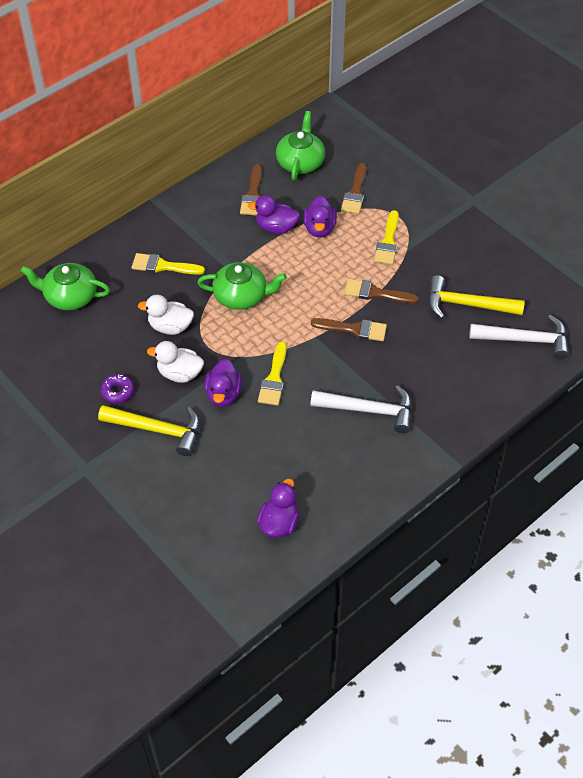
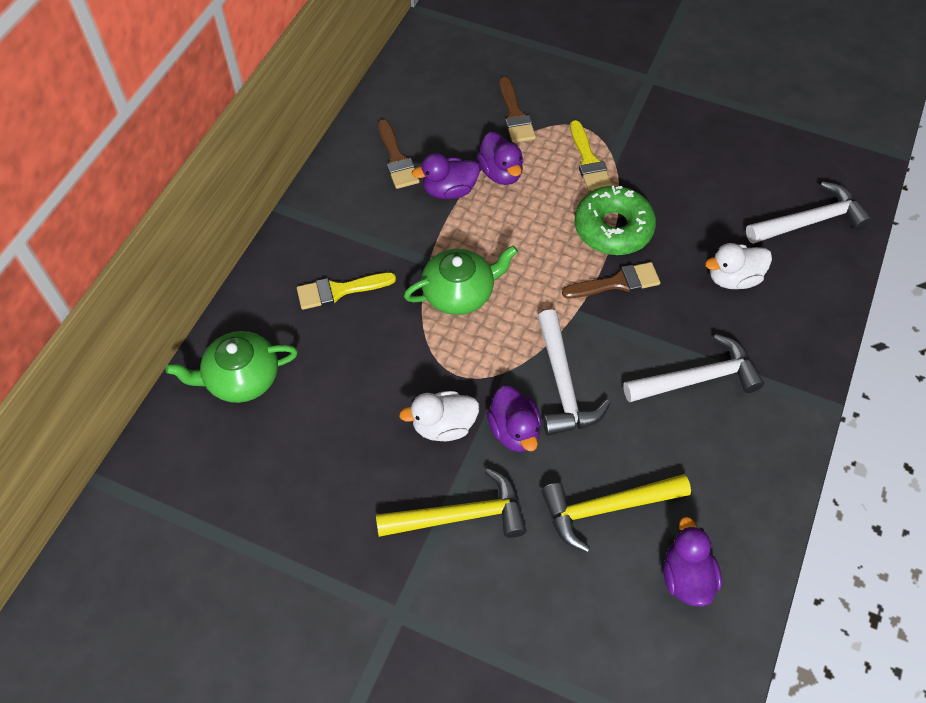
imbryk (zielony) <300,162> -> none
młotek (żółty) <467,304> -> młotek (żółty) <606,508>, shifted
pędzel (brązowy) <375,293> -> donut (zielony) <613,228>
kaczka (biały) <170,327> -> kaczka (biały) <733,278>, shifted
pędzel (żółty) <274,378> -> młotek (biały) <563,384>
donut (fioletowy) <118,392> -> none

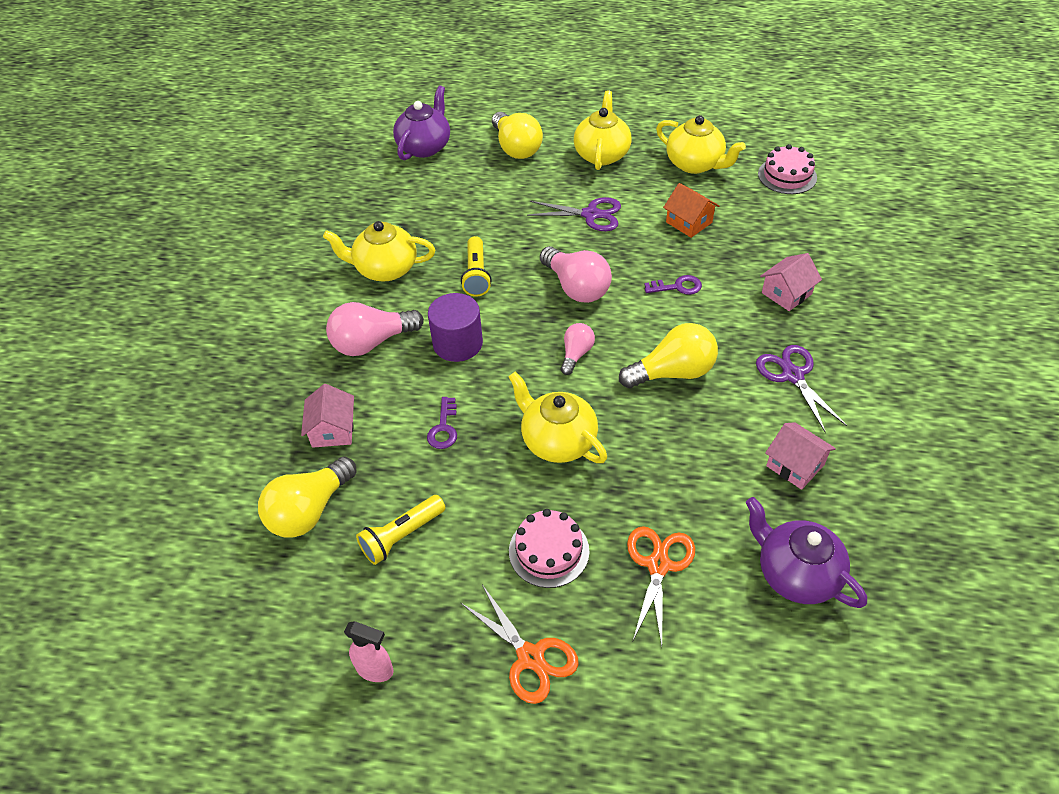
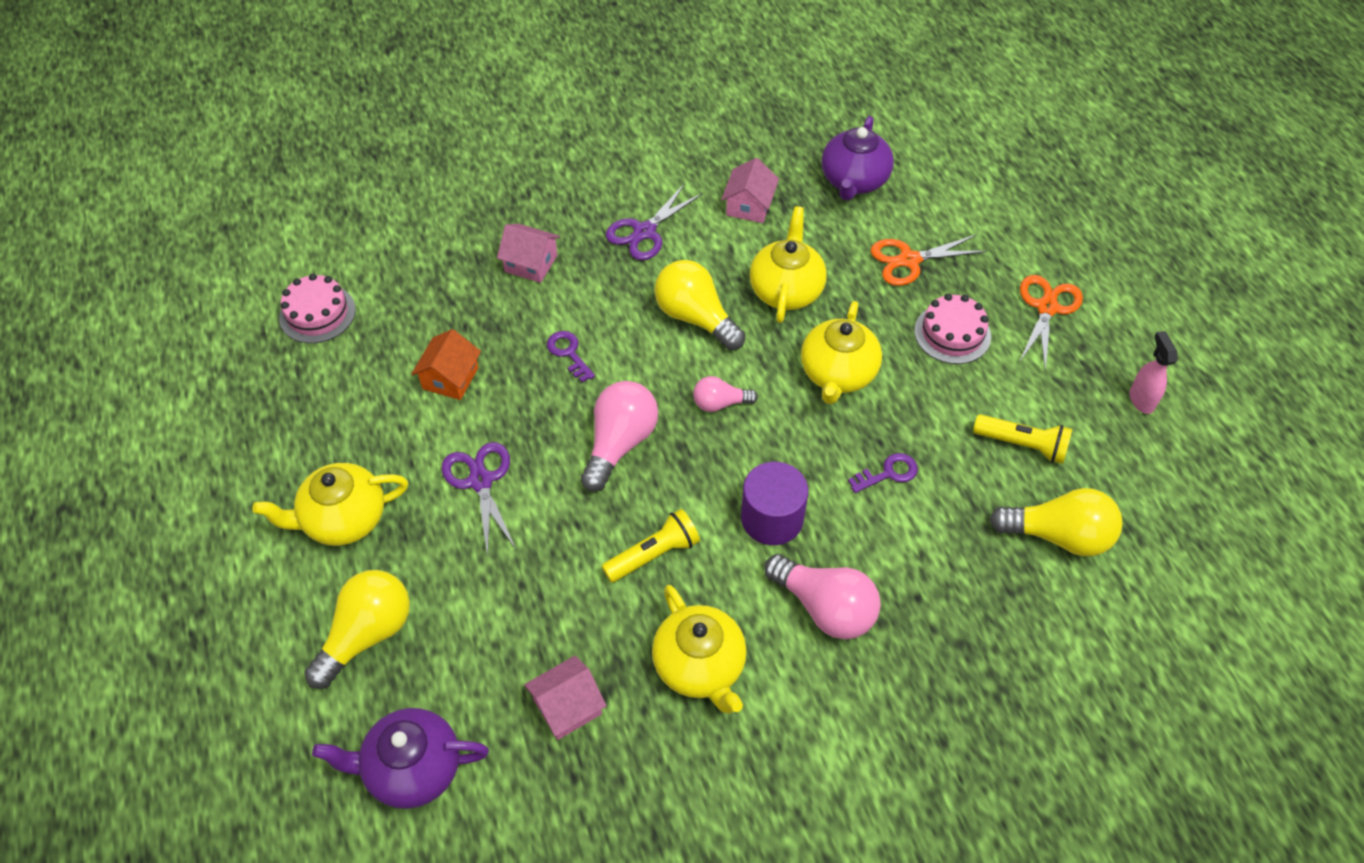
imbryk (żółty) <695,164> -> imbryk (żółty) <786,290>, shifted
domek (różowy) <332,430> -> domek (różowy) <567,706>, shifted

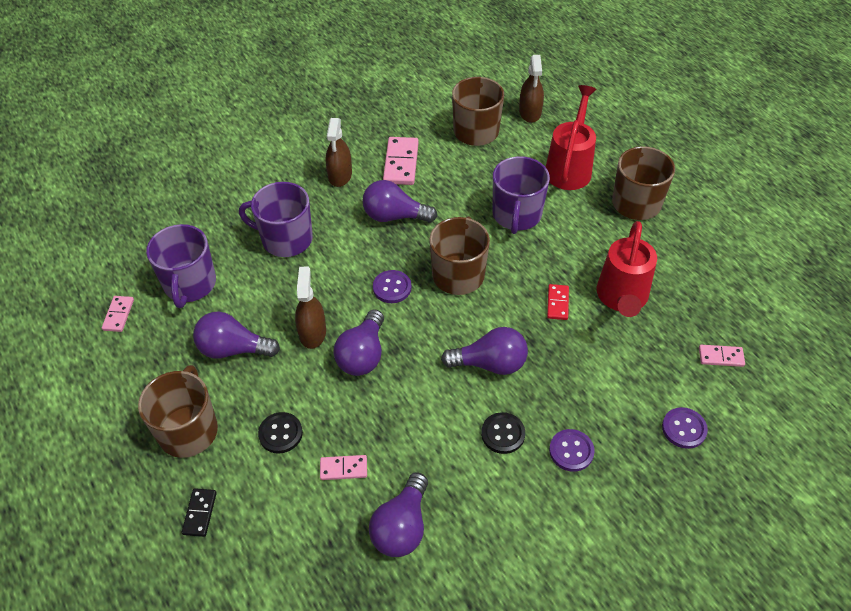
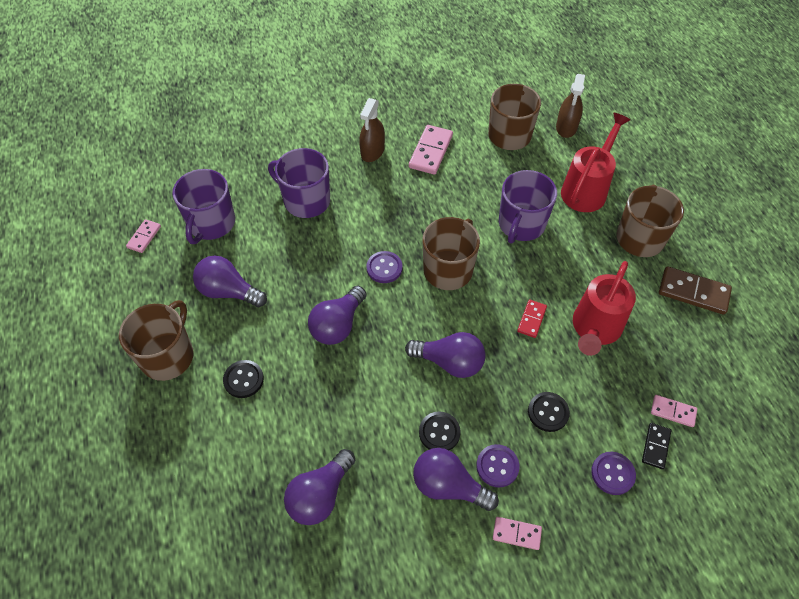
żarówka (fioletowy) <394,216> -> żarówka (fioletowy) <448,486>, shifted
spryskiwacz (brązowy) <312,332> -> none
kostka domina (różowy) <343,469> -> kostka domina (różowy) <516,534>, shifted
kostka domina (czarny) <200,513> -> kostka domina (czarny) <655,446>, shifted
none -> kostka domina (brązowy) <693,292>
none -> guzik (czarny) <548,412>

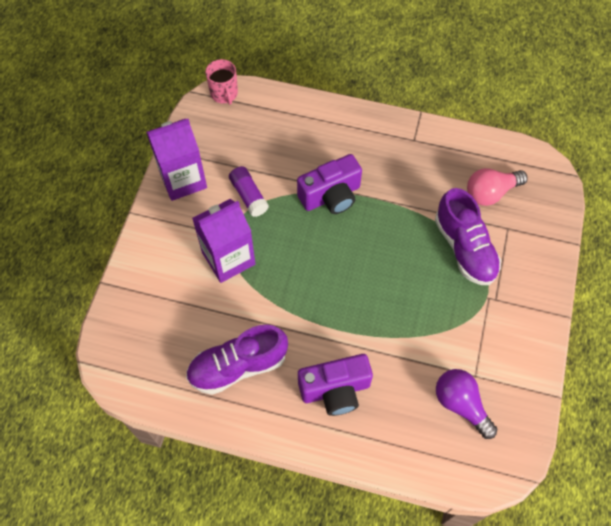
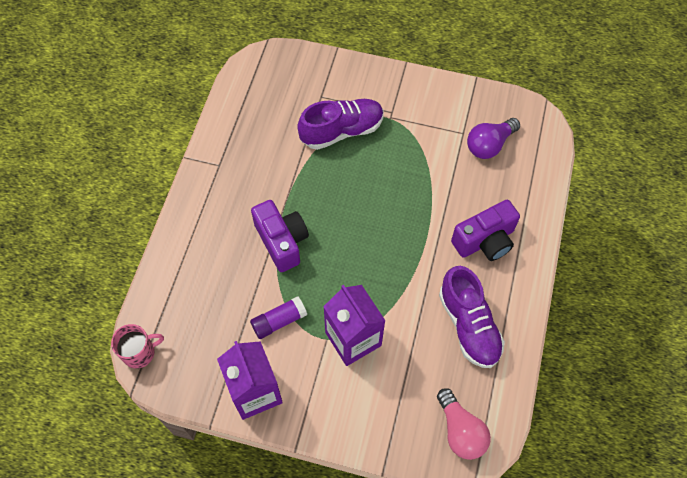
żarówka (różowy) <490,193> -> żarówka (różowy) <460,431>, shifted
aparat fotograficzny (fioletowy) <335,390> -> aparat fotograficzny (fioletowy) <485,241>, 75 degrees clockwise

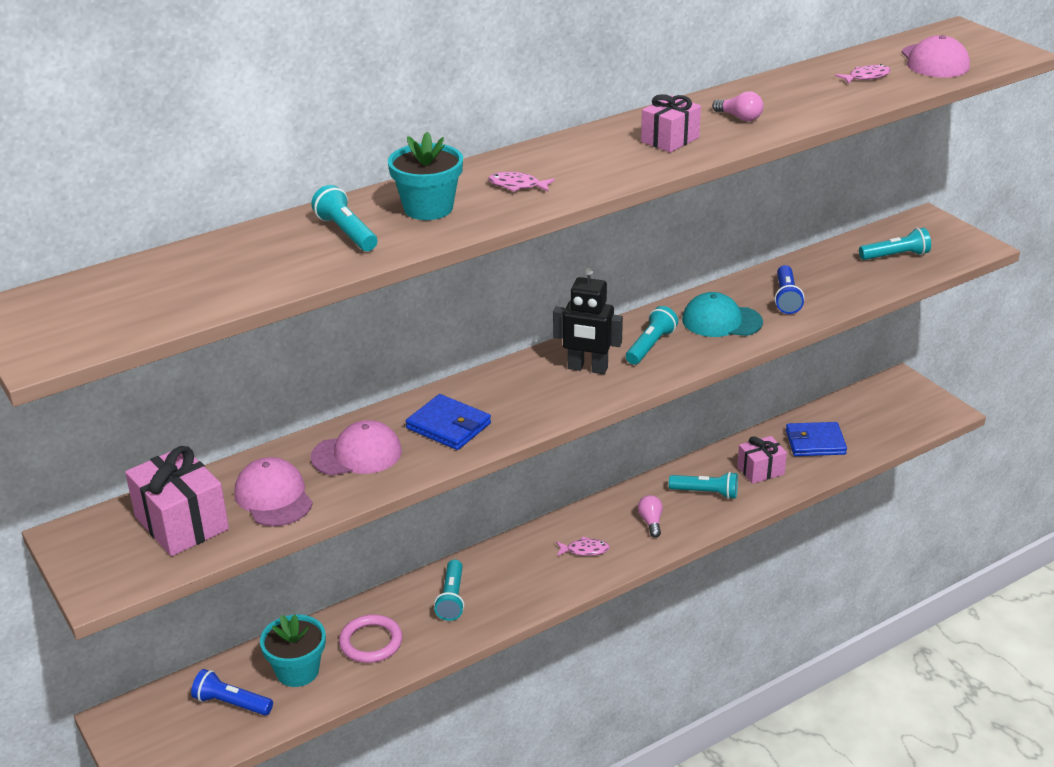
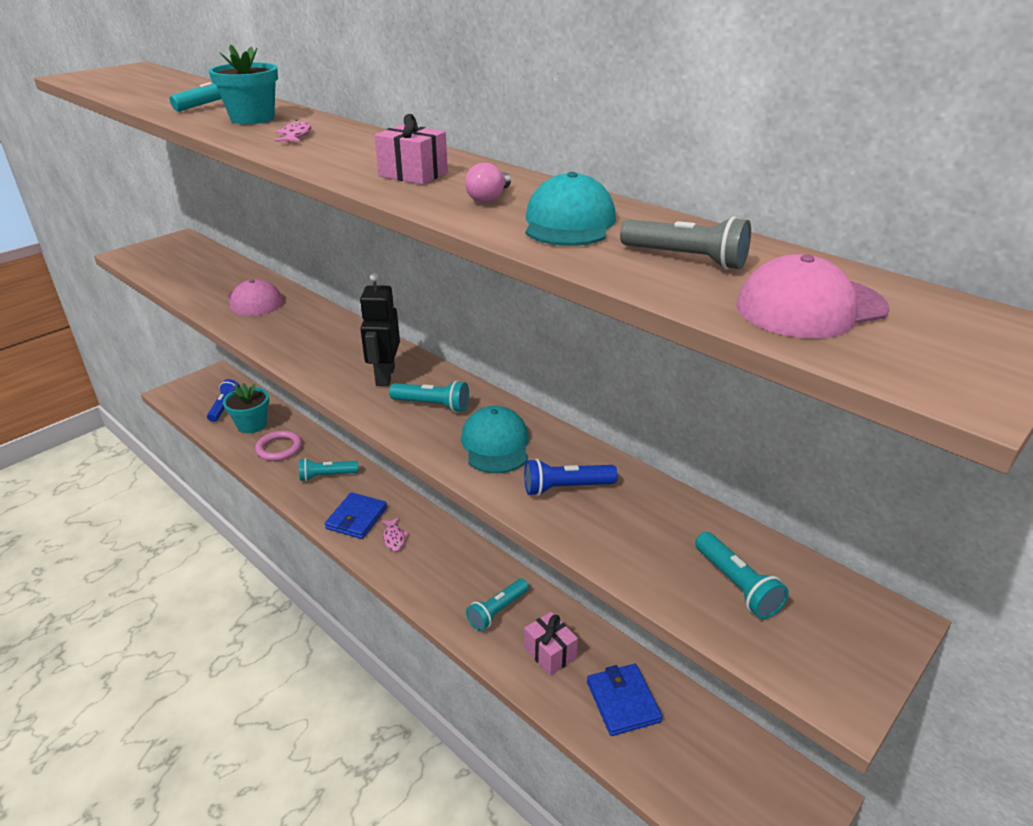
ryba (różowy) <866,77> -> latarka (szary) <686,259>
portfel (niebieski) <448,426> -> portfel (niebieski) <356,518>, shifted
prezent (różowy) <181,523> -> none
czapka (różowy) <273,497> -> none
latarka (turkusowy) <706,493> -> latarka (turkusowy) <497,611>, 45 degrees clockwise
żarówka (różowy) <651,522> -> none
none -> czapka (turkusowy) <569,223>

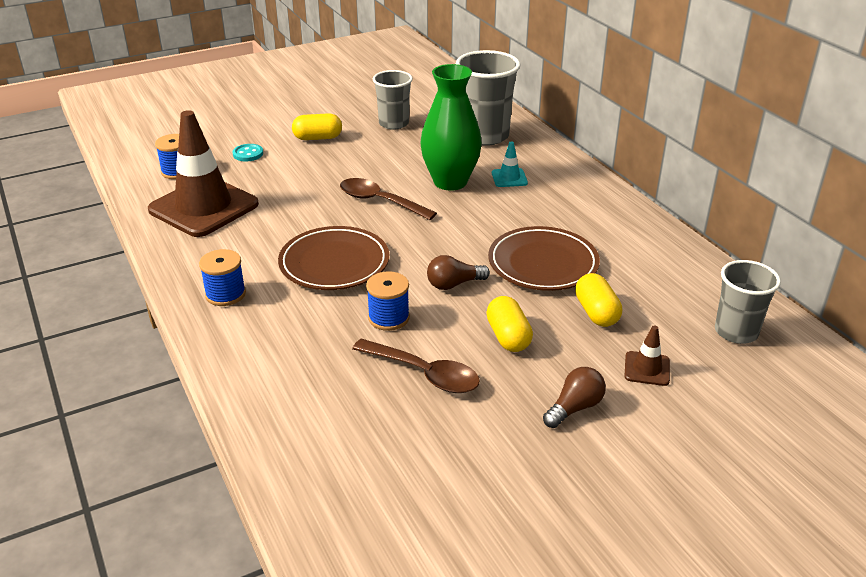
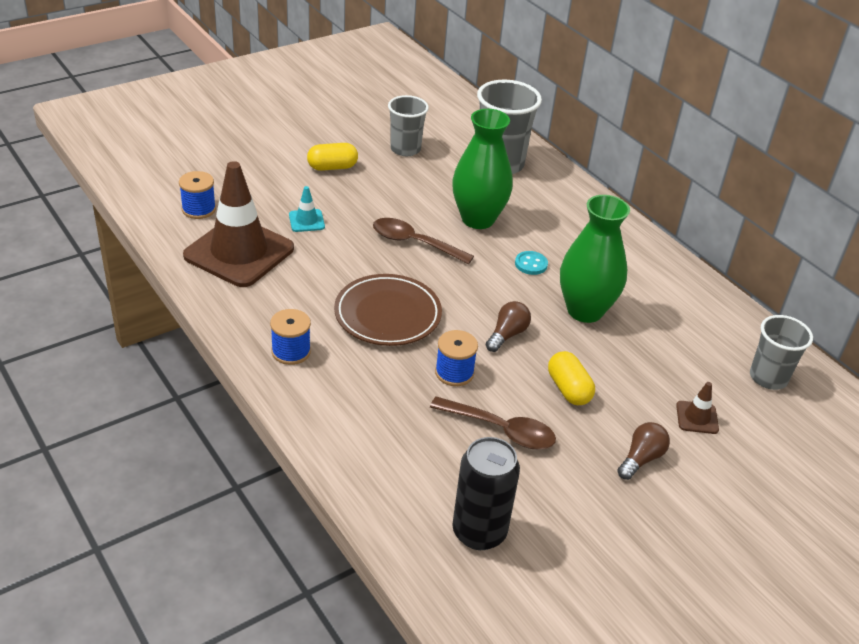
pachołek (turkusowy) <509,178> -> pachołek (turkusowy) <306,221>, shifted
guzik (turkusowy) <248,154> -> guzik (turkusowy) <531,264>, shifted
talerz (brązowy) <543,264> -> wazon (zielony) <585,310>
żarówka (brązowy) <454,284> -> żarówka (brązowy) <507,335>, 150 degrees clockwise
kapsułka (żółty) <596,312> -> none
none -> puszka (czarny) <479,532>

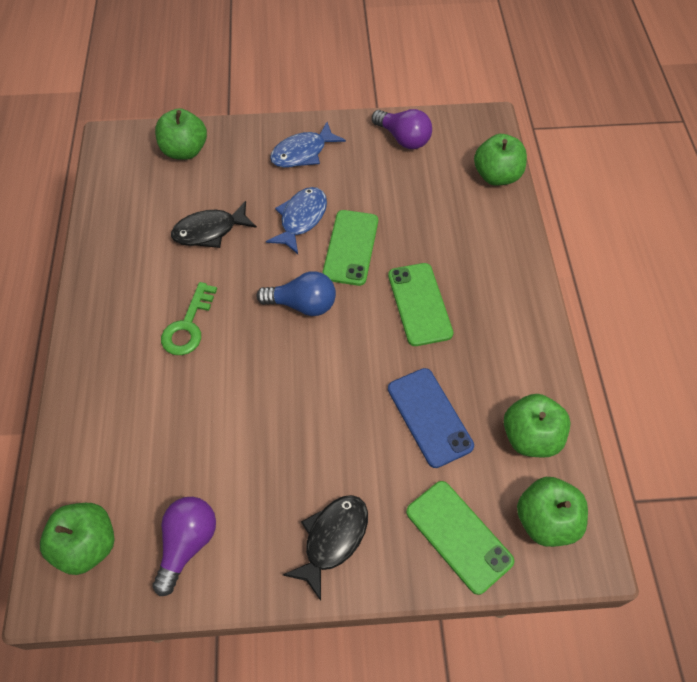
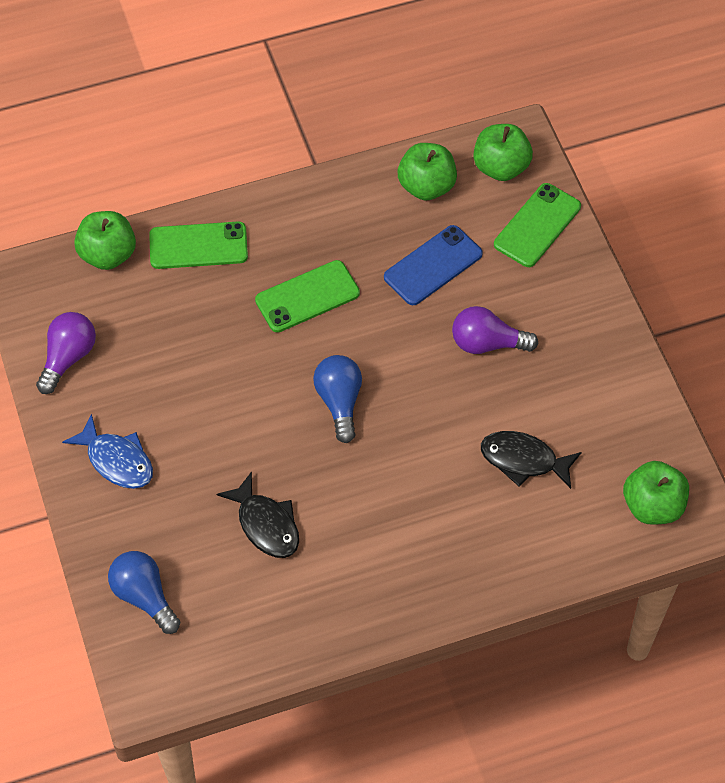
jabłko (zielony) <185,151> -> żarówka (niebieski) <144,596>
ryba (niebieski) <301,219> -> none
telefon (zielony) <351,247> -> telefon (zielony) <198,246>, shifted
klucz (zielony) <188,326> -> none
ryba (czarny) <332,539> -> ryba (czarny) <523,460>, shifted
żarówka (fioletowy) <187,544> -> żarówka (fioletowy) <487,343>, shifted

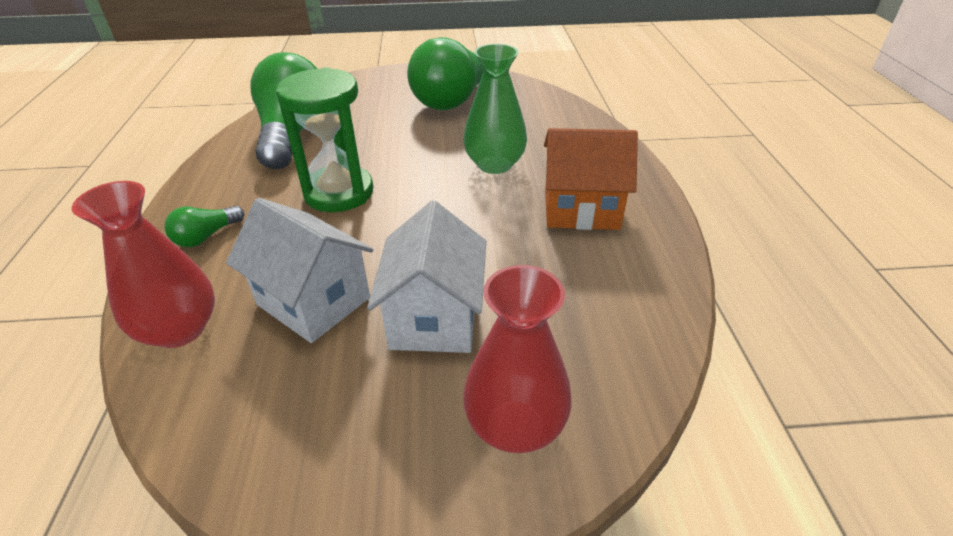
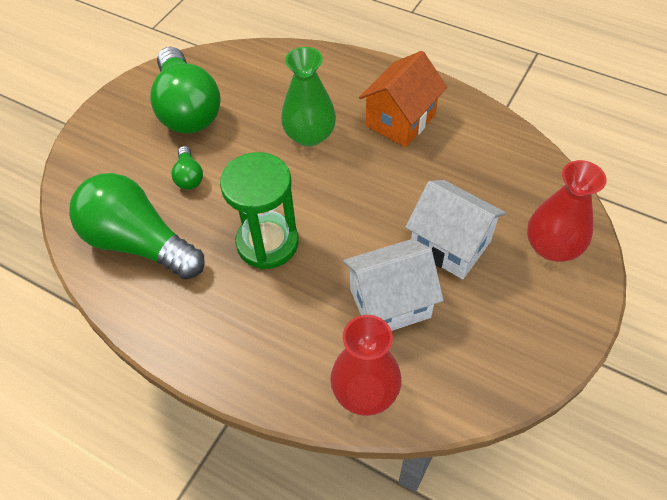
żarówka (zielony) <206,236> -> żarówka (zielony) <189,176>, shifted

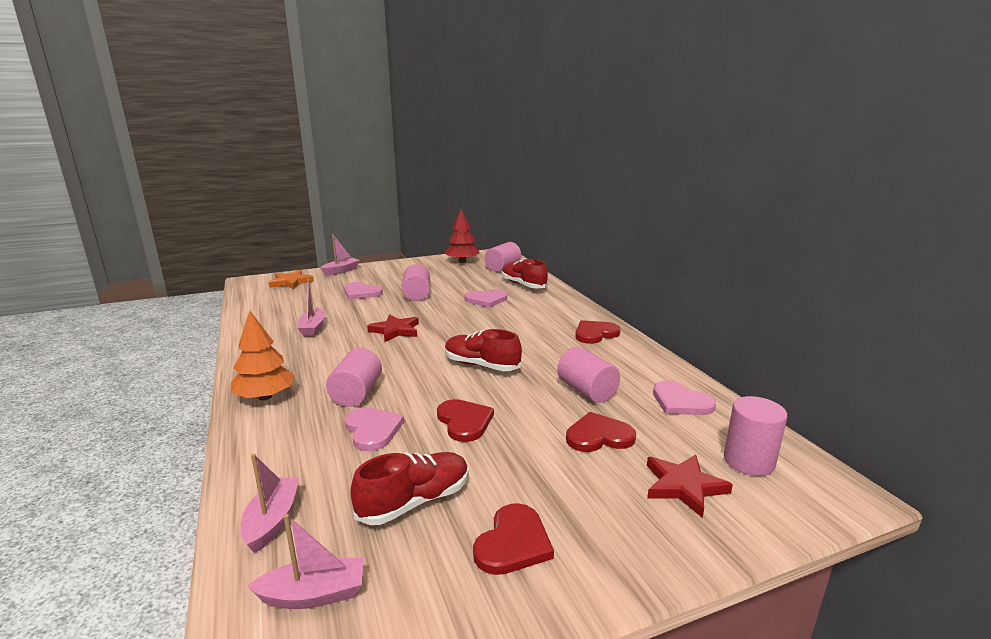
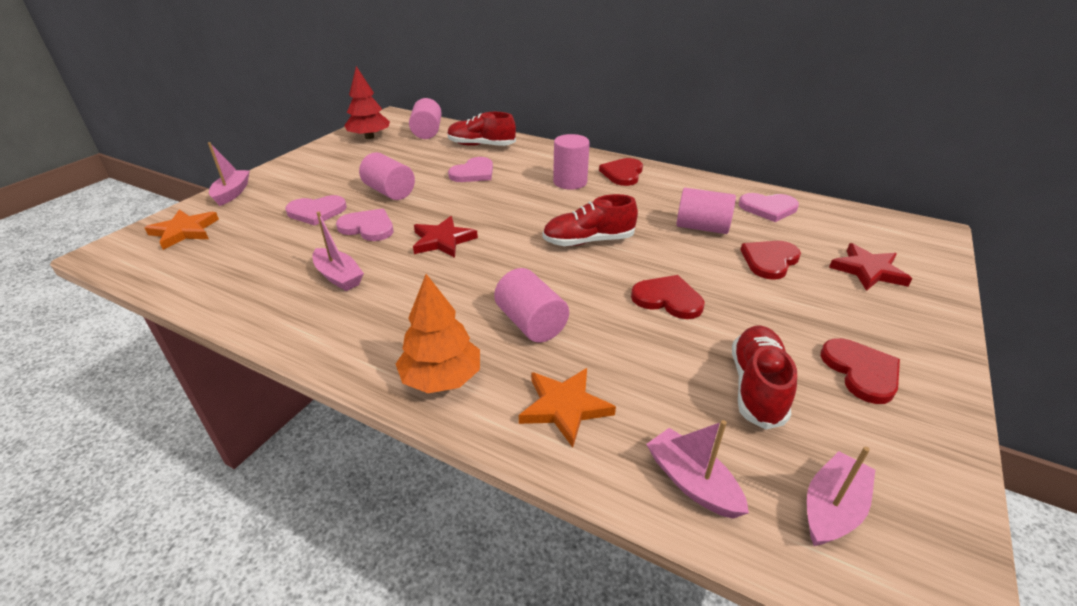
walec (różowy) <748,461> -> walec (różowy) <570,182>, shifted
serce (różowy) <372,430> -> serce (różowy) <368,227>, shifted
none -> gwiazda (pomarańczowy) <564,407>

